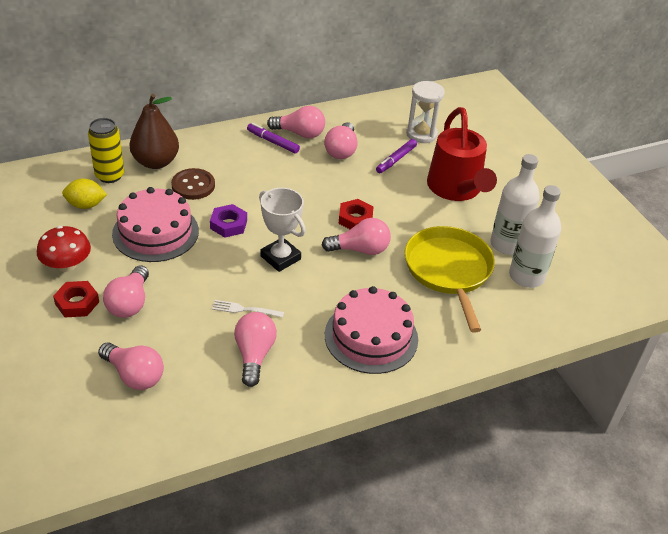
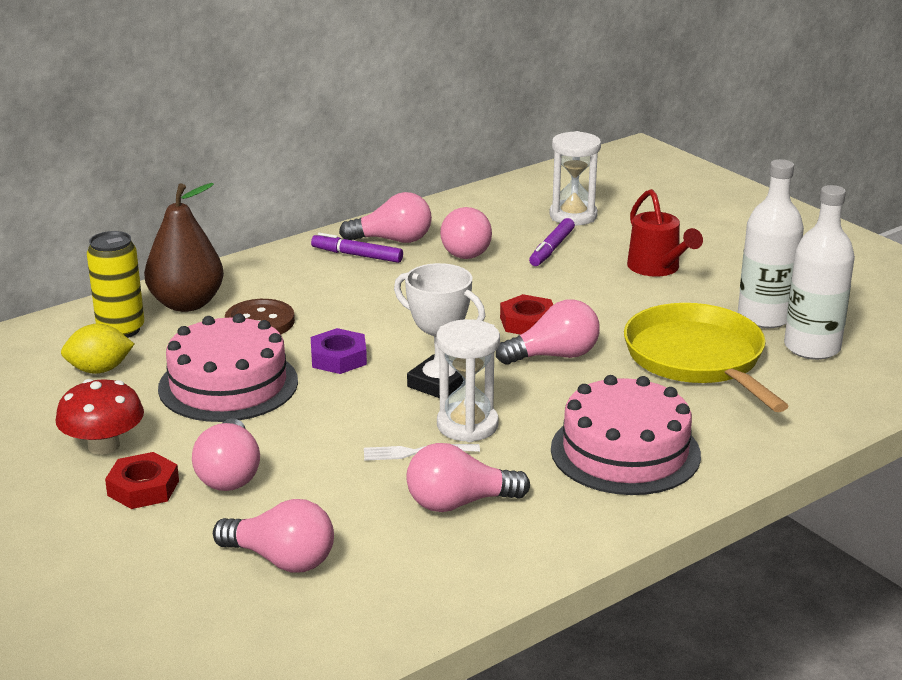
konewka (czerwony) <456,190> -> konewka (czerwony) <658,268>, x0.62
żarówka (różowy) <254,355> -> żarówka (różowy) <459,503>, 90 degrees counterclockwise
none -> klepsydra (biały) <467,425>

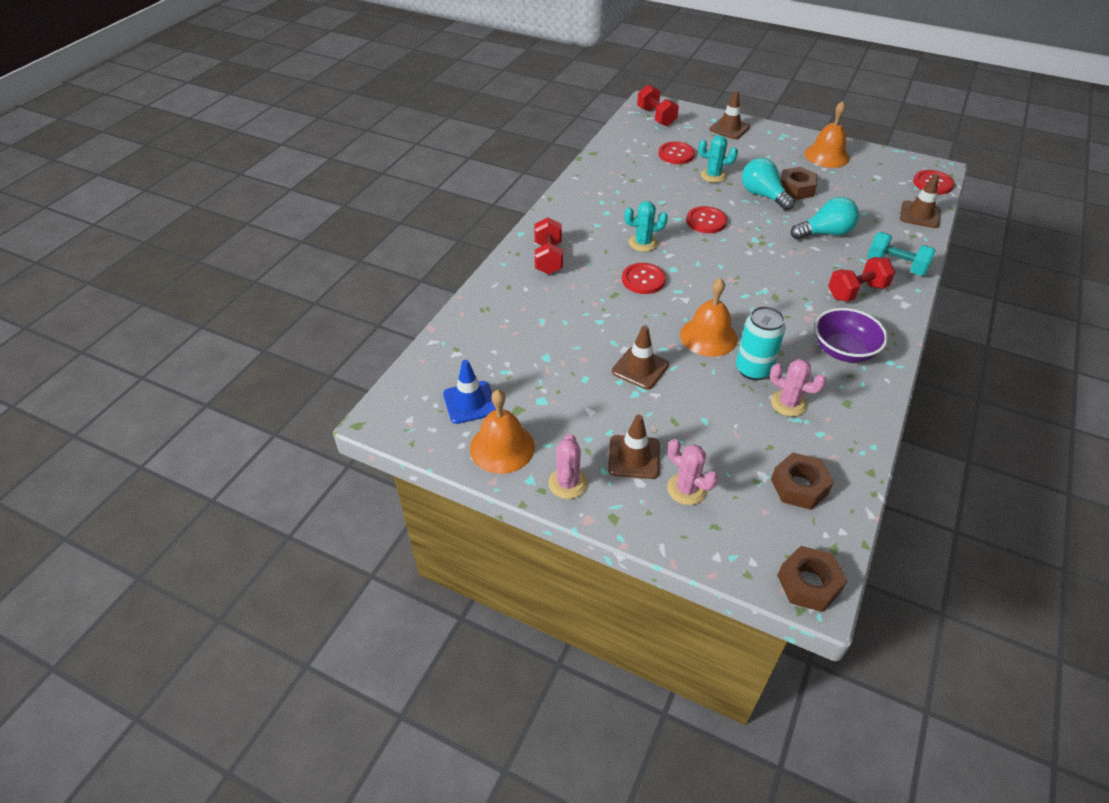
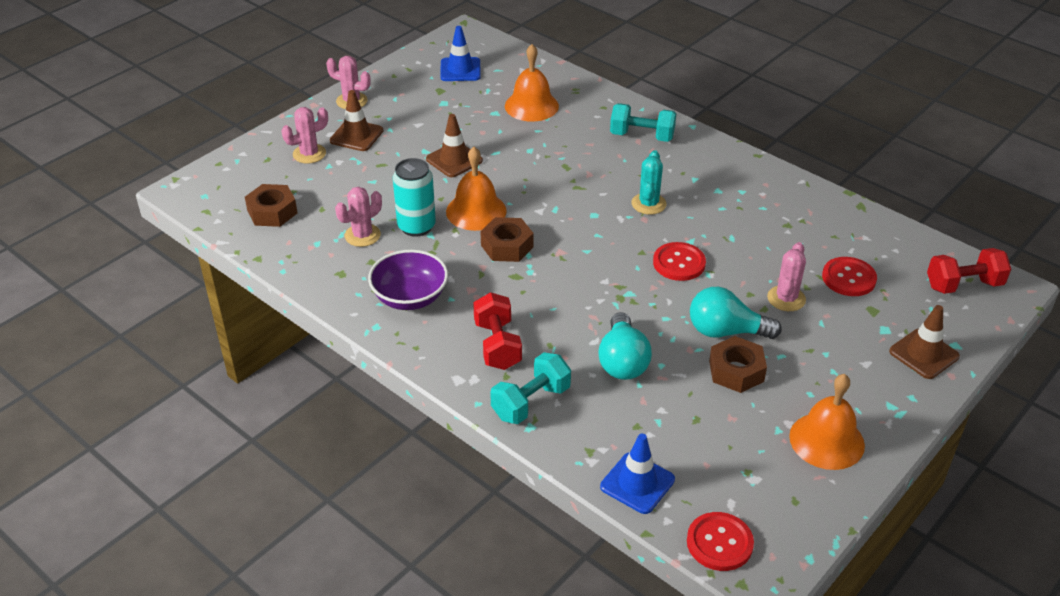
kaktus (turkusowy) <713,175> -> kaktus (różowy) <786,298>
żarówka (turkusowy) <763,195> -> żarówka (turkusowy) <726,331>, 150 degrees counterclockwise
pachołek (brązowy) <920,215> -> pachołek (niebieski) <637,483>
hantel (czerwony) <548,258> -> hantel (turkusowy) <642,136>
guzik (czerwony) <643,280> -> none
dzwonek (pomarańczowy) <502,447> -> dzwonek (pomarańczowy) <531,106>, shifted
nakrętka (brązowy) <809,583> -> nakrętka (brązowy) <507,246>, shifted

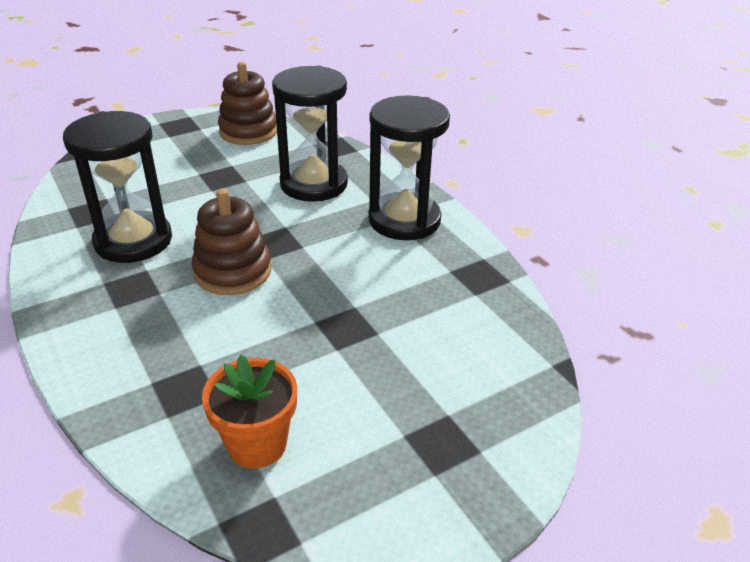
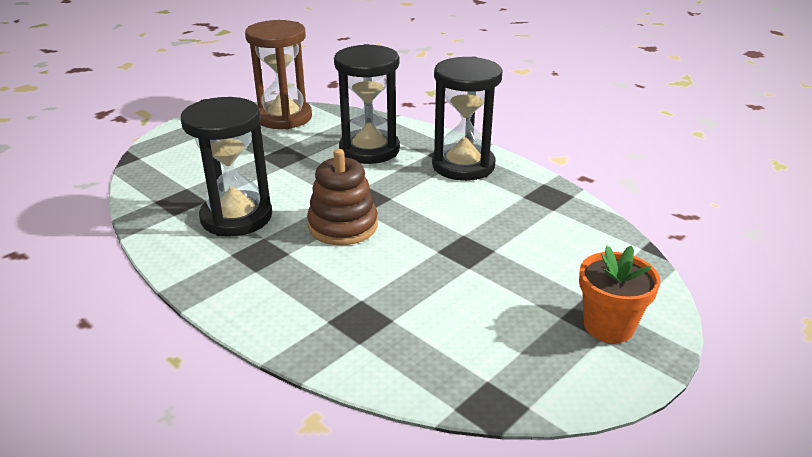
zabawka nakładanka (brązowy) <248,131> -> klepsydra (brązowy) <284,117>
doniczka (pomarańczowy) <257,444> -> doniczka (pomarańczowy) <608,326>, shifted

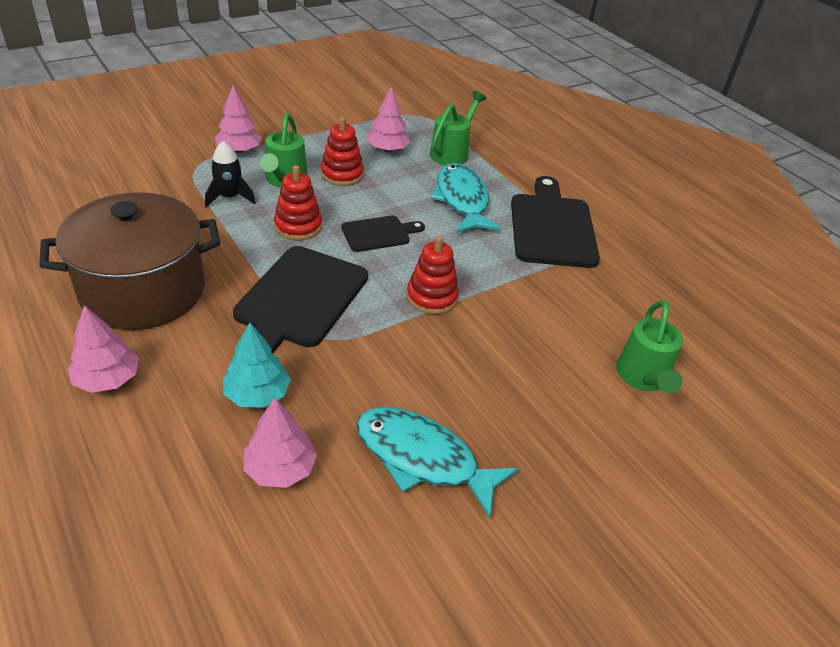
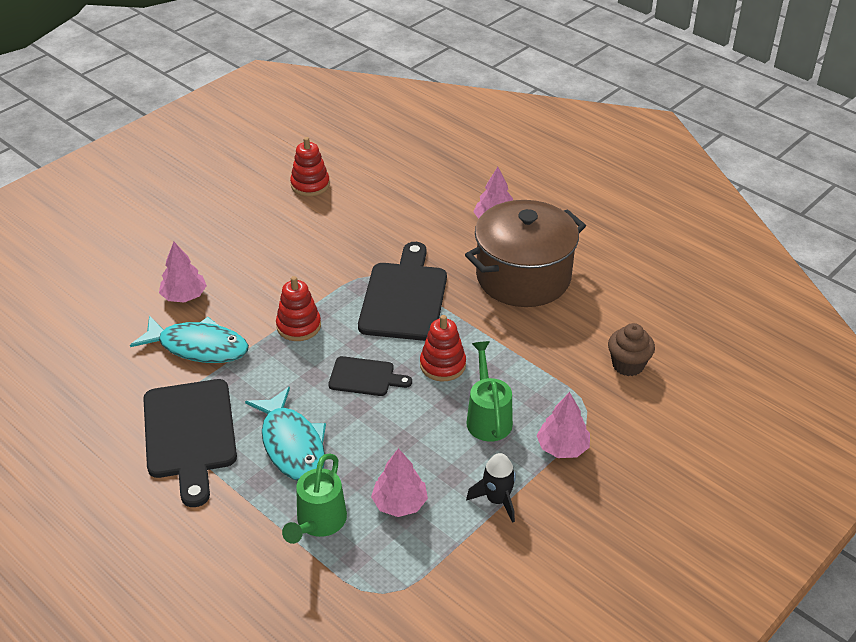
zabawka nakładanka (czerwony) <342,174> -> zabawka nakładanka (czerwony) <310,185>, shifted
rakieta (czarny) <229,197> -> rakieta (czarny) <497,500>, shifted
deska do krojenia (czarny) <379,233> -> deska do krojenia (czarny) <365,377>, 135 degrees counterclockwise
konewka (zielony) <643,378> -> none
drzewko (turkusowy) <257,394> -> none
drzewko (różowy) <280,468> -> drzewko (różowy) <184,296>, shifted
ryba (turkusowy) <422,458> -> ryba (turkusowy) <198,347>, shifted
none -> muffinka (brązowy) <628,365>

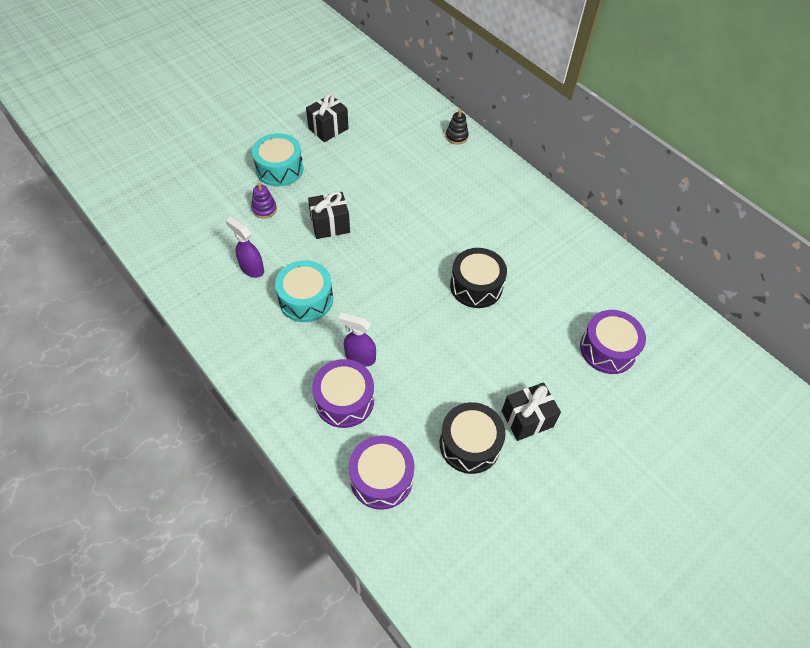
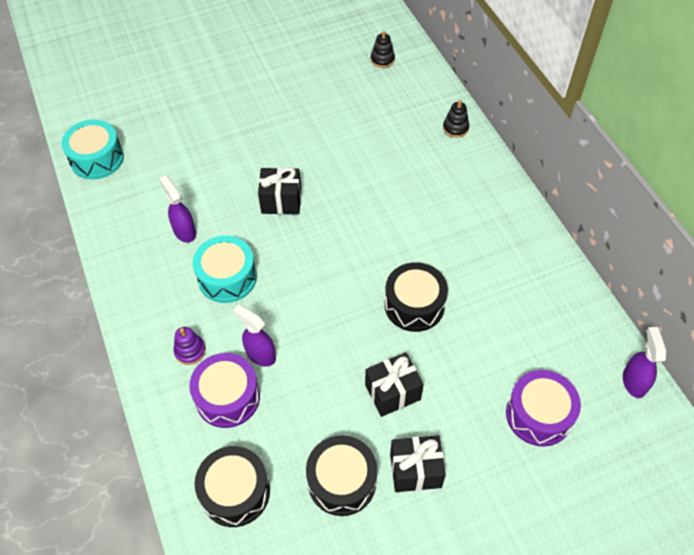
prezent (czarny) <328,128> -> prezent (czarny) <392,392>, shifted
bęben (turkusowy) <279,169> -> bęben (turkusowy) <97,159>, shifted
zabawka nakładanka (fioletowy) <264,209> -> zabawka nakładanka (fioletowy) <190,351>, shifted
bęben (fioletowy) <381,478> -> bęben (czarny) <235,492>
none -> zabawka nakładanka (czarny) <382,59>
none -> spryskiwacz (fioletowy) <634,381>

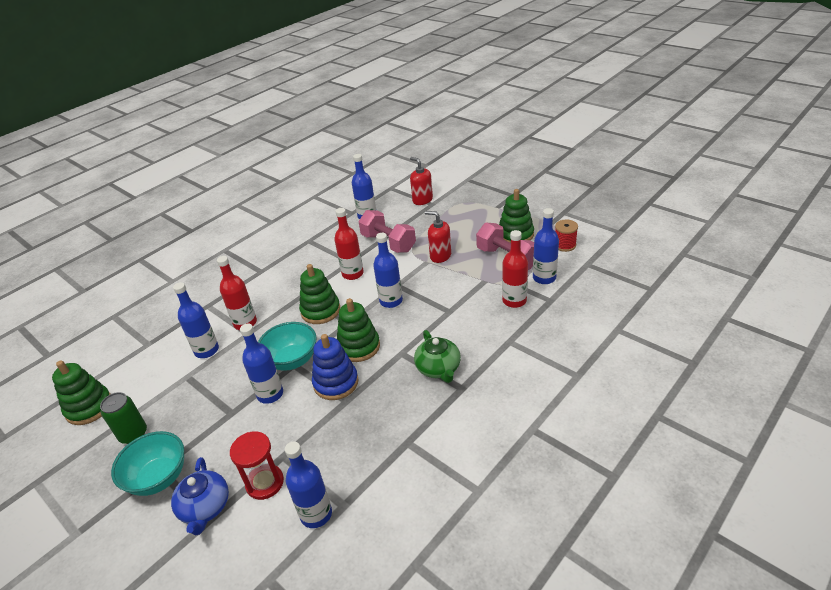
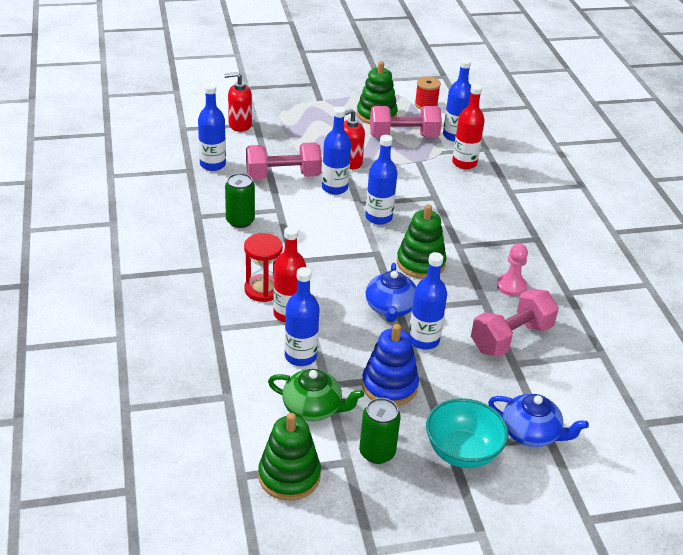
butelka (czerwony) <352,274> -> none
zabawka nakładanka (zielony) <320,311> -> none
miska (turkusowy) <292,360> -> imbryk (niebieski) <390,308>
imbryk (zielony) <438,368> -> imbryk (zielony) <313,408>, shifted
zabawka nakładanka (niebieski) <336,383> -> zabawka nakładanka (niebieski) <389,386>, shifted
klepsydra (czerwony) <265,483> -> klepsydra (czerwony) <263,290>, shifted
butelka (niebieski) <316,514> -> butelka (niebieski) <334,188>, shifted
none -> puszka (zielony) <240,221>
none -> pionek (różowy) <511,286>
none -> hantel (różowy) <511,338>

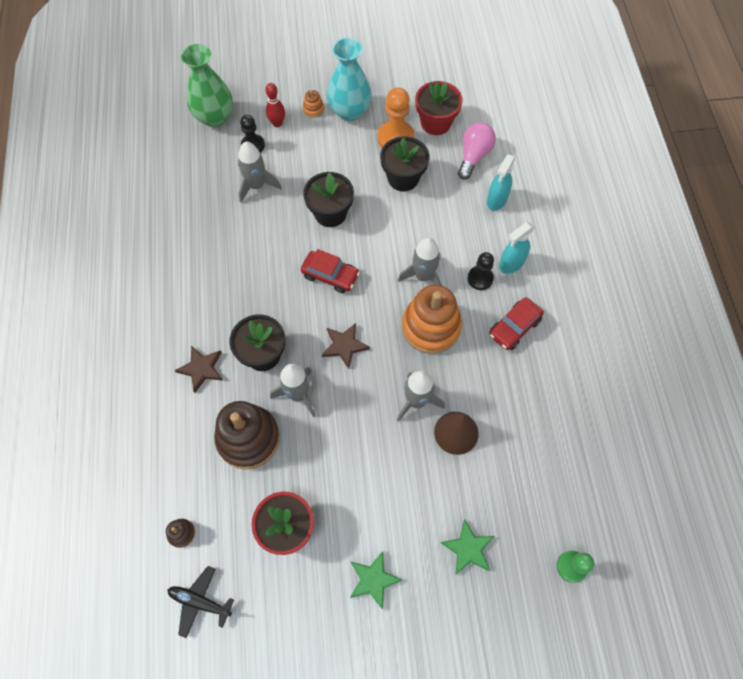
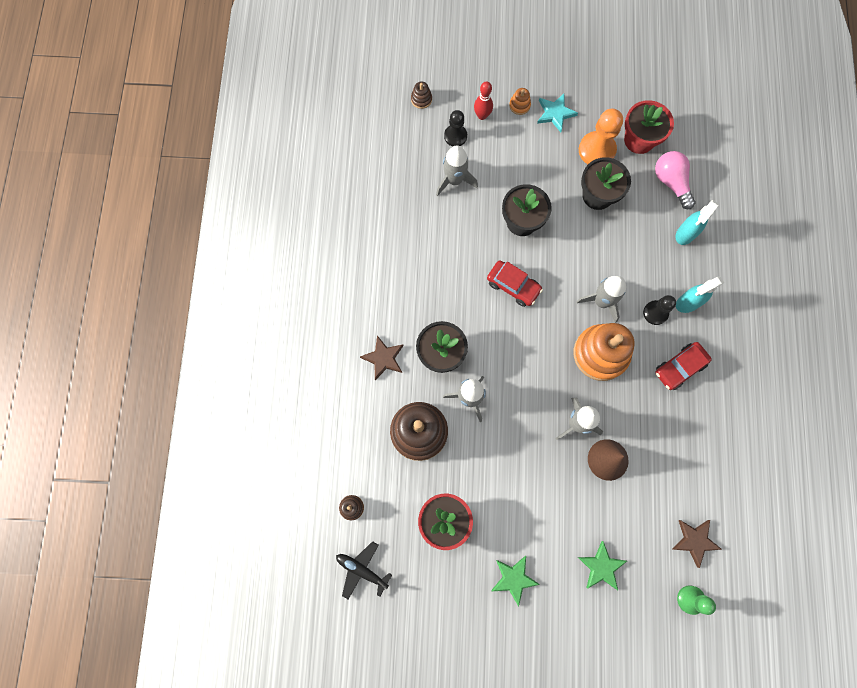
wazon (turkusowy) <349,111> -> gwiazda (turkusowy) <555,113>
wazon (zielony) <214,117> -> zabawka nakładanka (brązowy) <421,99>
żarówka (różowy) <473,156> -> żarówka (różowy) <671,182>, 60 degrees counterclockwise
gwiazda (brązowy) <344,346> -> gwiazda (brązowy) <694,540>, shifted

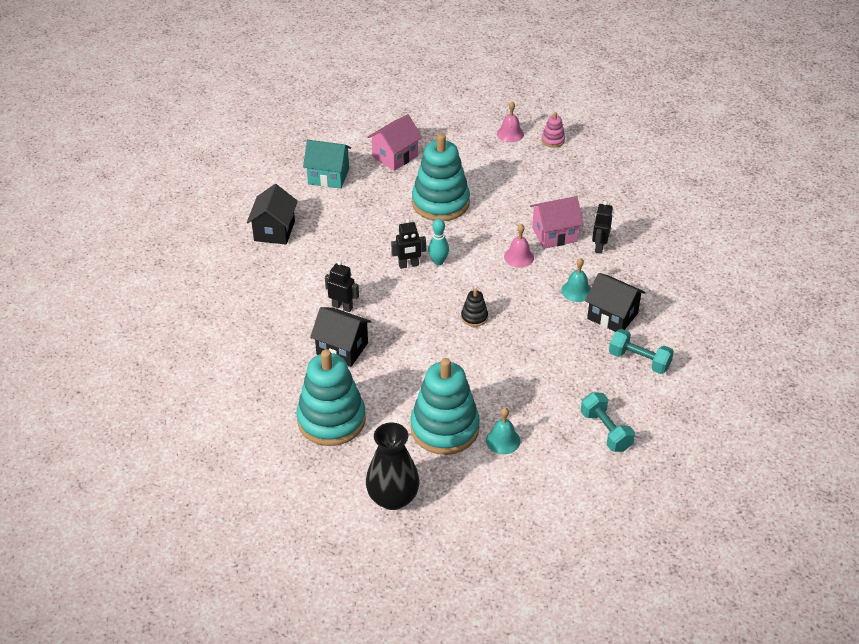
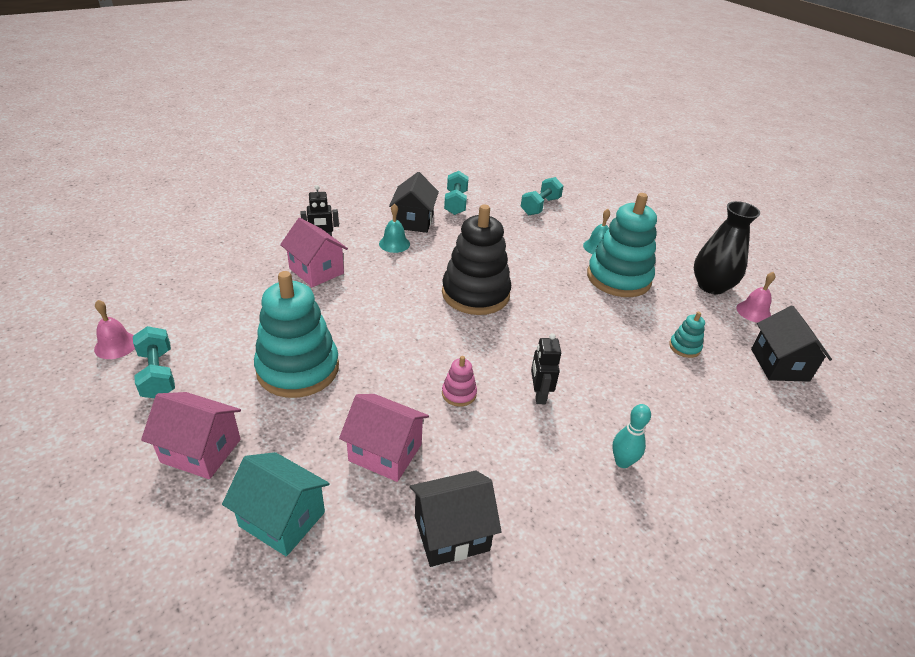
zabawka nakładanka (różowy) <553,140> -> zabawka nakładanka (różowy) <459,393>, shifted
domek (turkusowy) <328,176> -> domek (turkusowy) <282,519>, 45 degrees counterclockwise
robot (czarny) <408,265> -> none
kręgiel (turkusowy) <438,262> -> kręgiel (turkusowy) <622,462>, shifted
dzwonek (różowy) <519,257> -> dzwonek (różowy) <753,312>, shifted
zabawka nakładanka (czarny) <474,317> -> zabawka nakładanka (czarny) <475,294>, x2.36
domek (czarny) <342,348> -> domek (czarny) <779,365>, shifted
zabawka nakładanka (turkusowy) <331,420> -> zabawka nakładanka (turkusowy) <684,347>, x0.42
none -> hantel (turkusowy) <158,374>
none -> domek (różowy) <385,452>

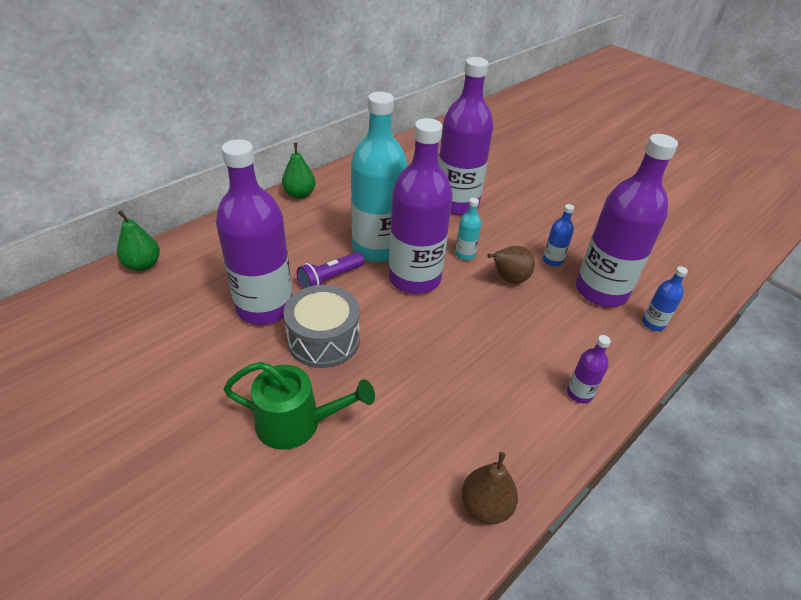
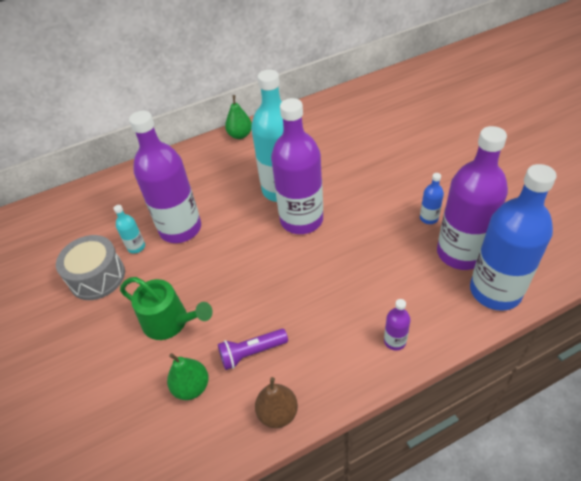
butelka (fioletowy) <456,204> -> none
butelka (turkusowy) <465,254> -> butelka (turkusowy) <136,247>, shifted
gruszka (zielony) <143,265> -> gruszka (zielony) <192,387>, shifted
gruszka (brązowy) <508,279> -> none
latarka (fioletowy) <330,279> -> latarka (fioletowy) <252,352>, shifted
butelka (niebieski) <653,323> -> butelka (niebieski) <495,291>, x2.41
bęben (szary) <324,340> -> bęben (szary) <97,277>, shifted

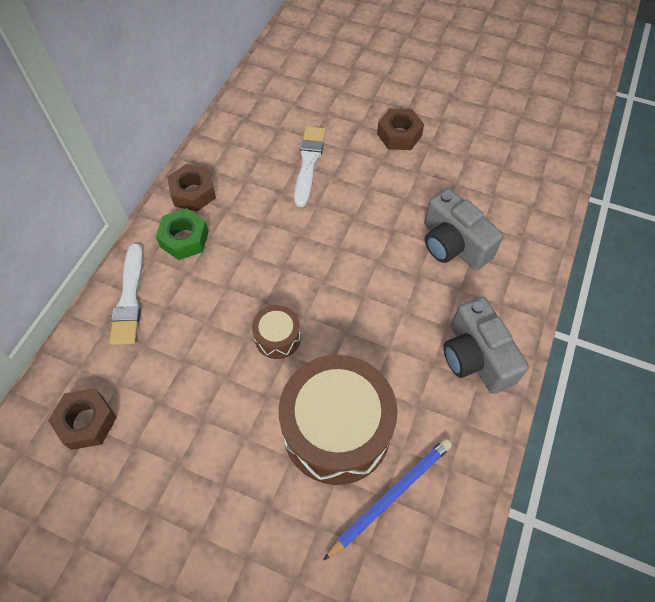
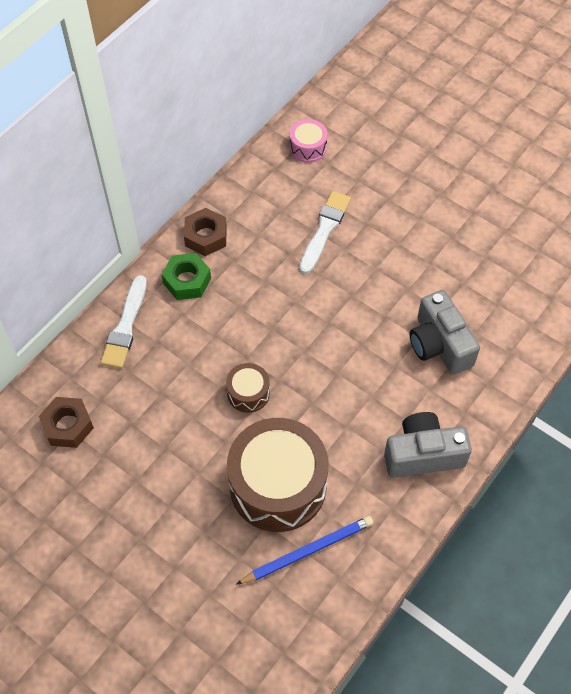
nakrętka (brązowy) <399,135> -> none
aparat fotograficzny (szary) <476,357> -> aparat fotograficzny (szary) <423,454>, 90 degrees clockwise
none -> bęben (różowy) <308,147>

